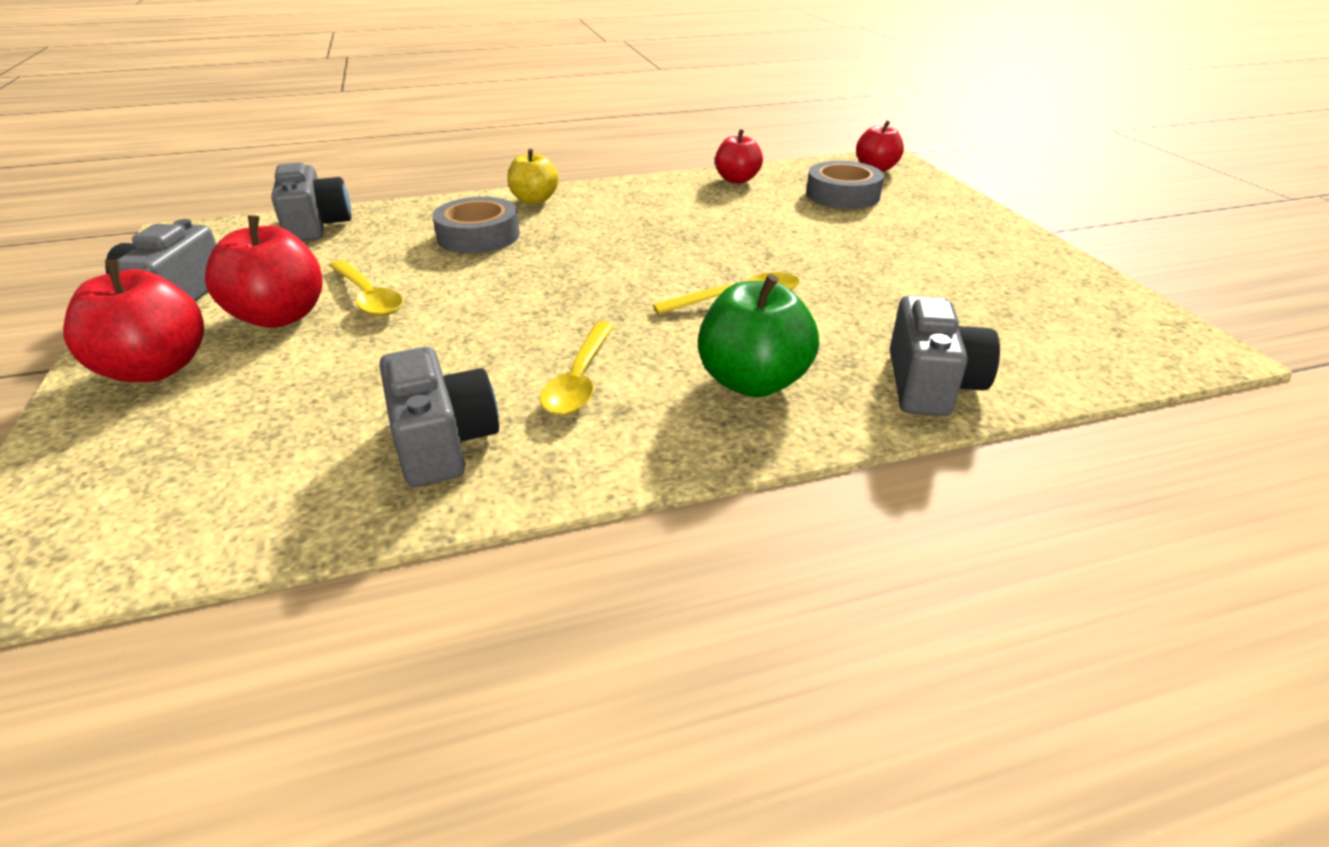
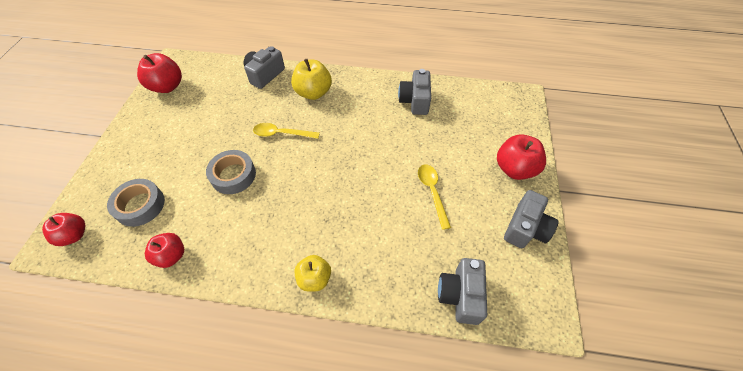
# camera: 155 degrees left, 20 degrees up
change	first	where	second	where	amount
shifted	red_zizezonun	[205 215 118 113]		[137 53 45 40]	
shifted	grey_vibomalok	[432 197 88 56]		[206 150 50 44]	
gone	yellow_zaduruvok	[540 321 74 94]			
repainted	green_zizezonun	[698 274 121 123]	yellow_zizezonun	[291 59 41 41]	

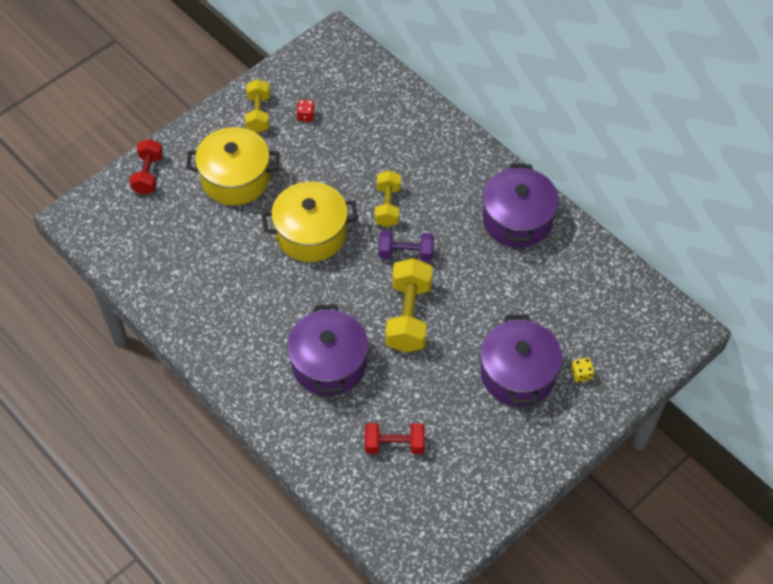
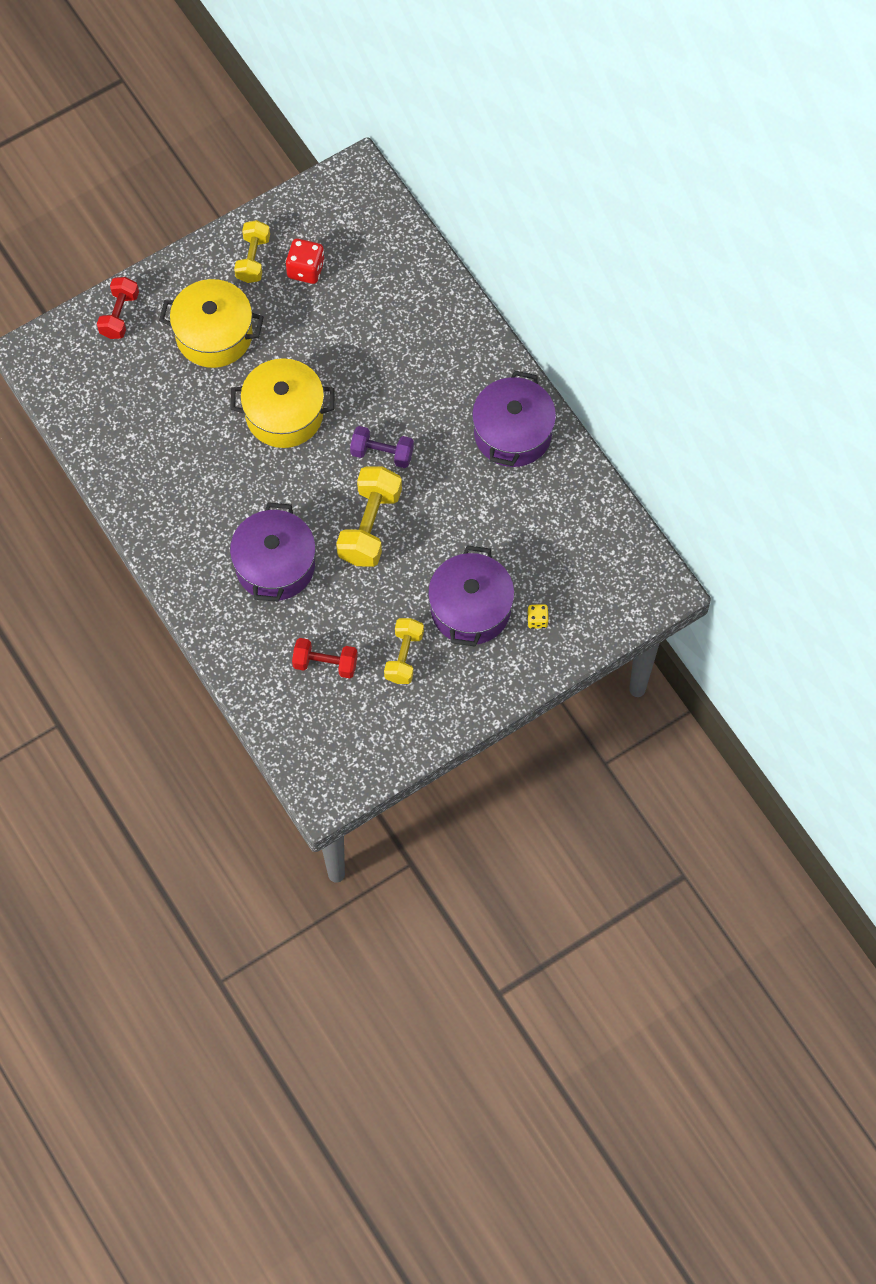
# camera: 10 degrees right, 10 degrees up
change	first	where	second	where	amount
scaled	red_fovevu	[296 100 19 22]		[285 239 40 45]	x1.73
shifted	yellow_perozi	[375 170 26 57]		[384 618 40 66]	

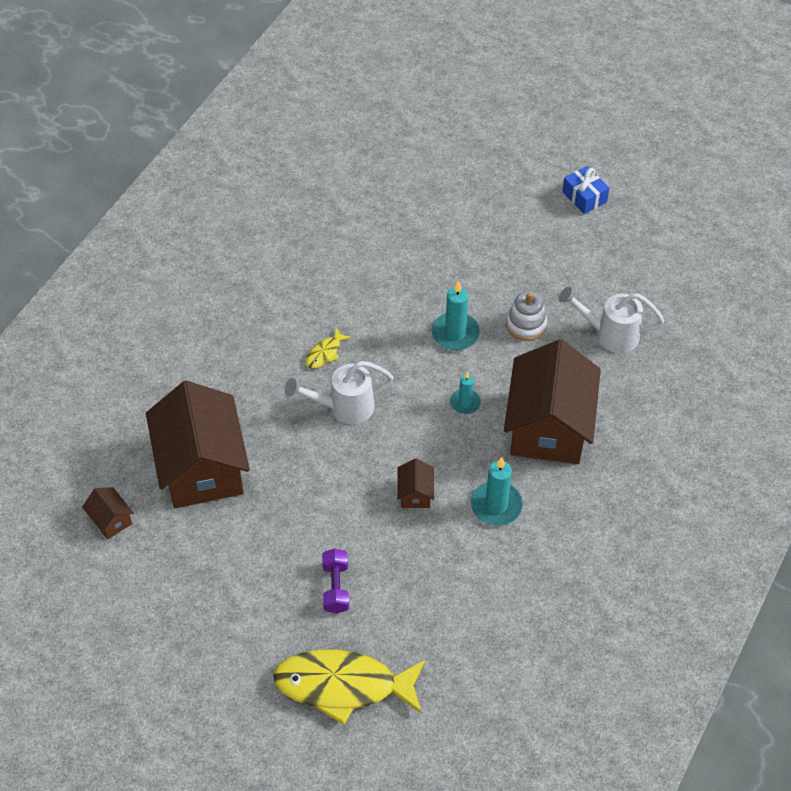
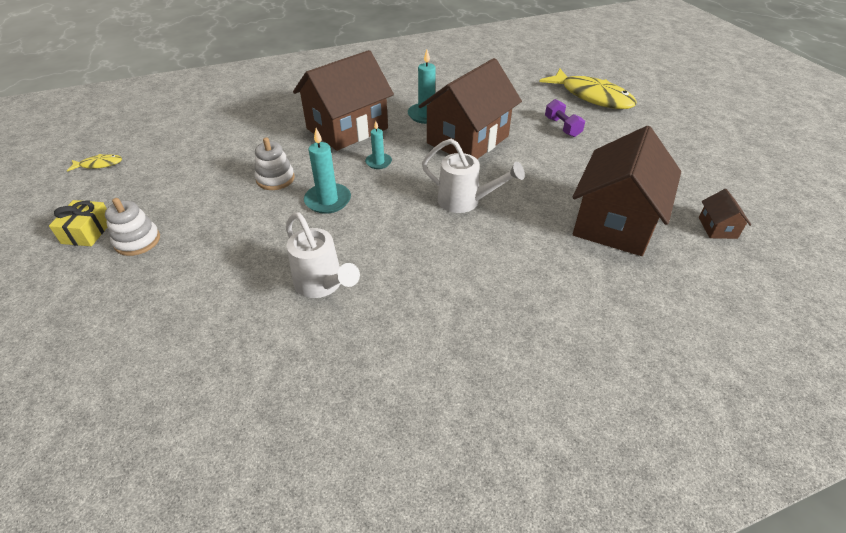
# camera: 140 degrees left, 10 degrees down
change	first	where	second	where	amount
shifted	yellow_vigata	[306 328 46 40]		[67 154 55 18]	
rotated	purple_perozi	[322 548 27 66]		[545 99 40 38]	60 degrees counterclockwise
scaled	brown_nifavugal	[397 458 37 50]		[418 58 104 101]	x2.45
shifted	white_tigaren	[559 287 105 66]		[286 212 74 86]	
repainted	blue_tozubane	[562 166 47 48]	yellow_tozubane	[49 200 58 46]	
new			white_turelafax	[105 198 55 58]	

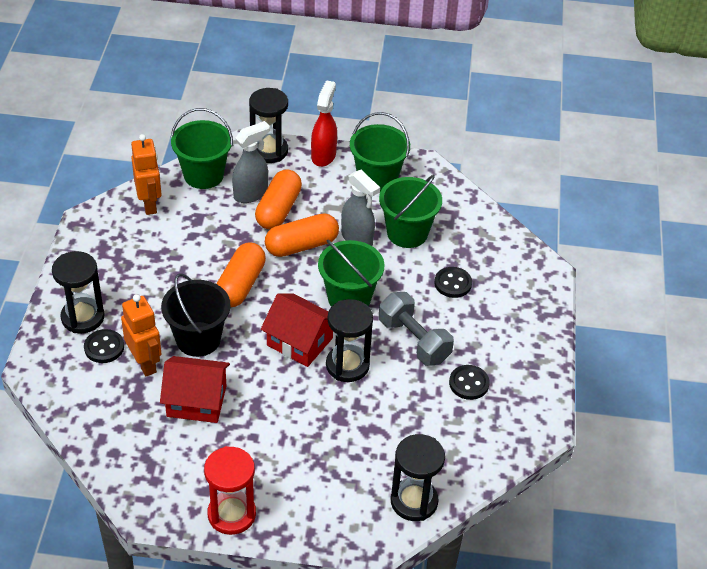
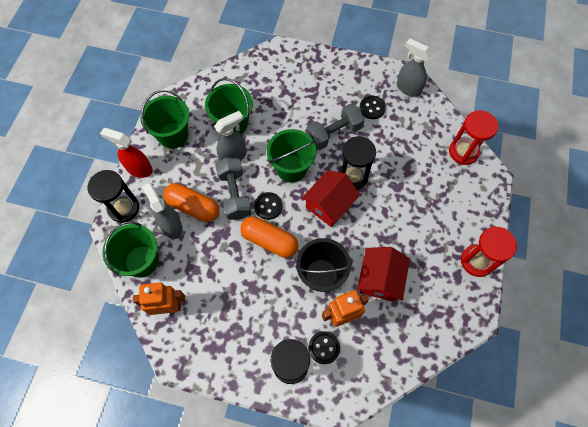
# camera: 80 degrees left, 20 degrees up
change	first	where	second	where	amount
swapped	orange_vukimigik	[265 213 74 44]	grey_perozi	[215 157 36 63]	
repainted	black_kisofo	[391 434 54 87]	red_kisofo	[449 110 49 55]	
shifted	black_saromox	[434 267 38 31]		[254 192 28 28]	
new			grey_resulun	[397 39 35 58]	

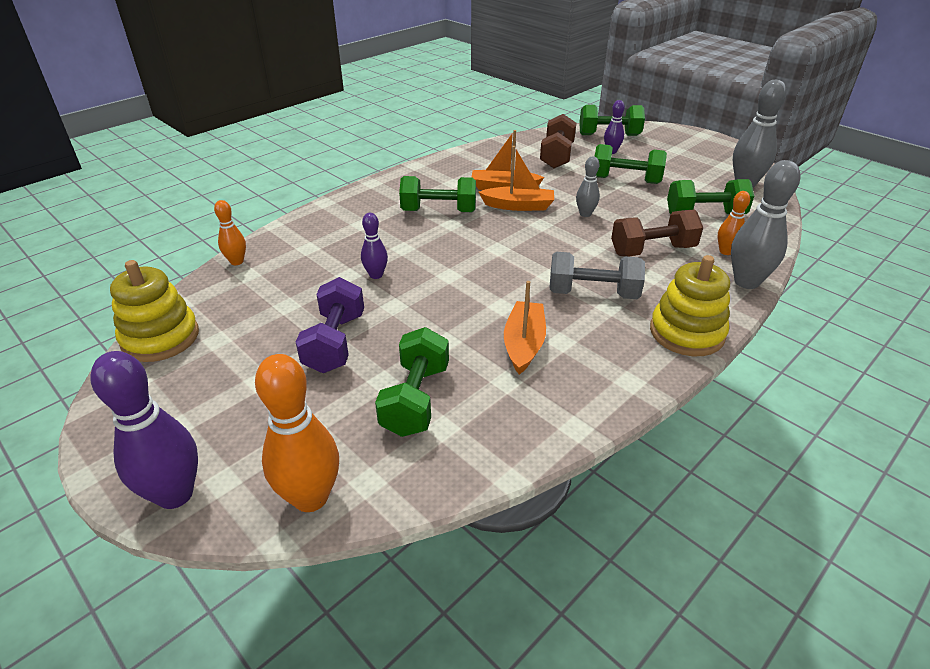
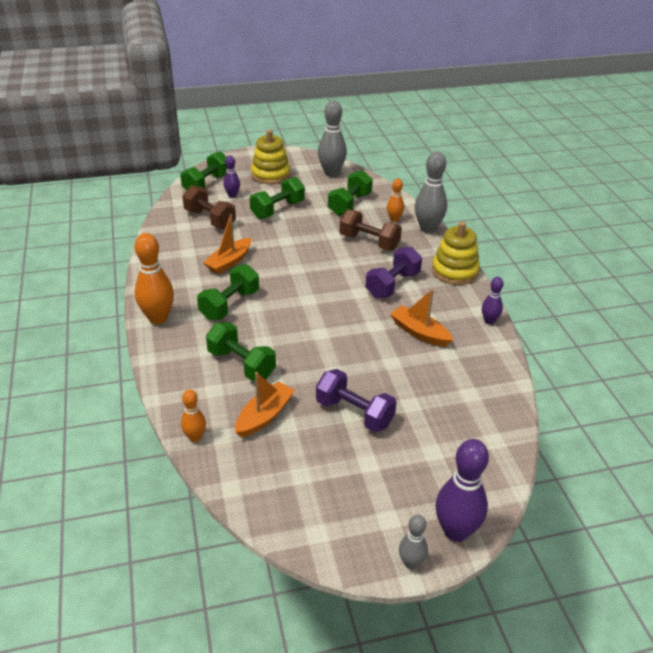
# camera: 60 degrees left, 0 degrees up
change	first	where	second	where	amount
shifted	yellow_turelafax	[110 260 89 102]		[251 130 39 54]	
shifted	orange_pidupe	[255 354 84 158]		[135 233 39 91]	
shifted	purple_pidupe	[361 213 27 66]		[482 277 22 48]	
shifted	green_perozi	[375 327 74 110]		[206 322 70 59]	
shifted	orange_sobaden	[479 146 75 65]		[235 372 60 66]	
repainted	grey_perozi	[549 252 96 47]	purple_perozi	[365 247 57 51]	
shifted	grey_pidupe	[576 156 24 61]		[399 515 29 54]	
rotated	brown_perozi	[611 210 92 46]		[339 209 63 42]	75 degrees counterclockwise

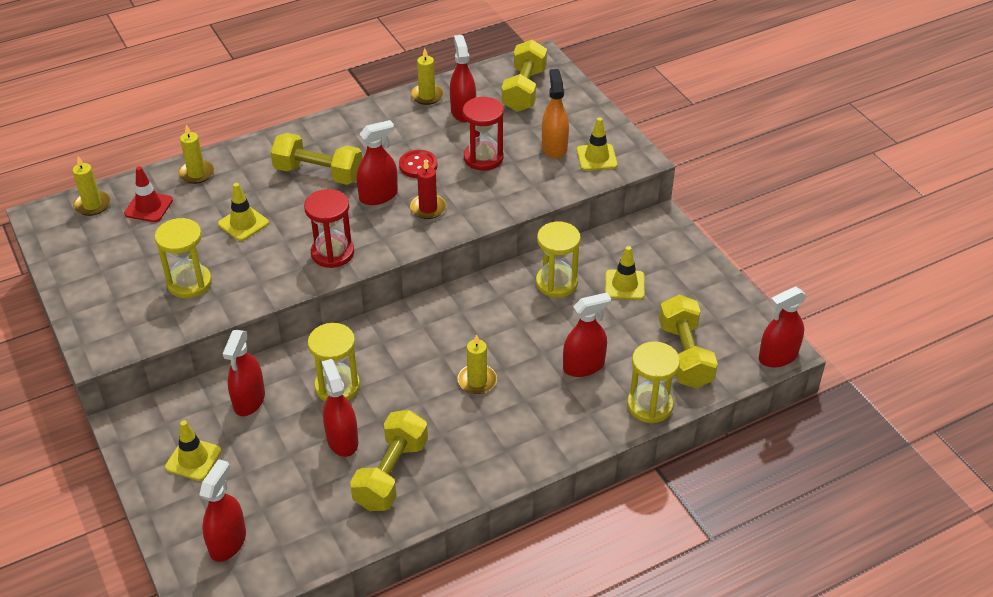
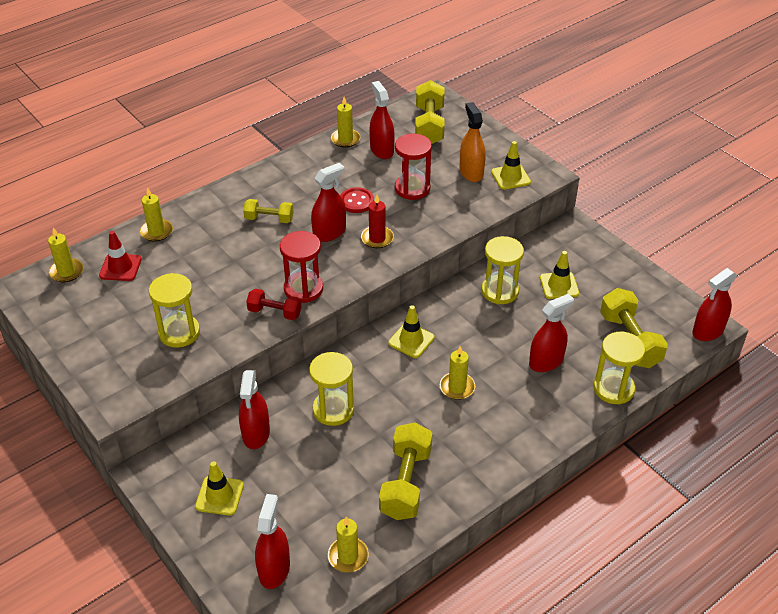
# camera: 10 degrees left, 0 degrees up
change	first	where	second	where	amount
shifted	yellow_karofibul	[218 183 51 58]		[388 305 46 53]	
scaled	yellow_perozi	[271 133 91 52]		[243 199 51 24]	x0.60
gone	red_resulun	[322 359 37 98]			
new			red_perozi	[246 289 56 31]	
new			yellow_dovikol	[328 517 41 56]	

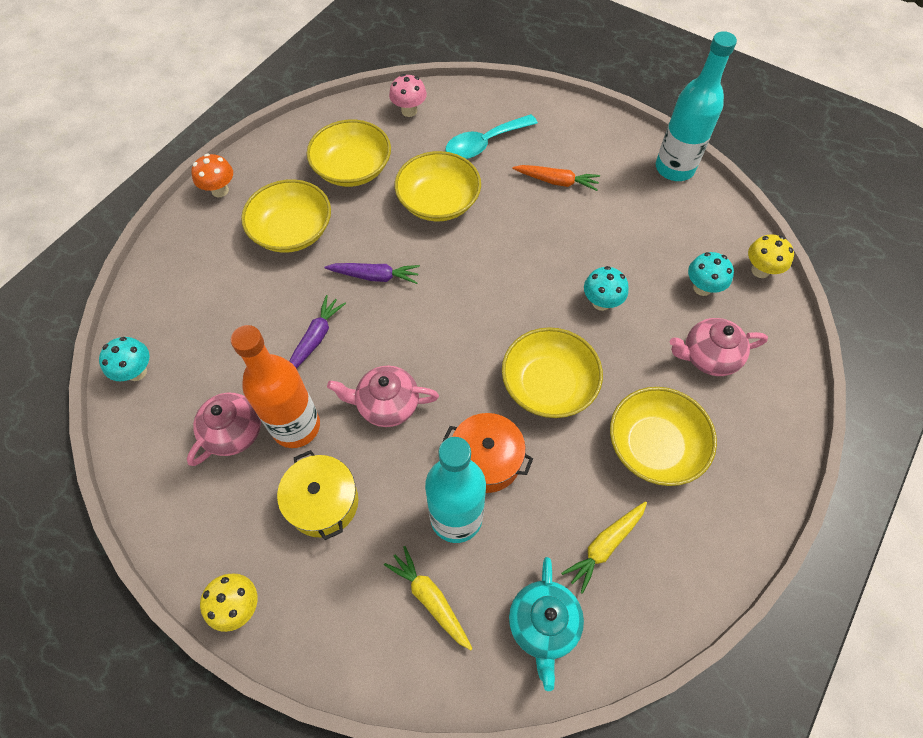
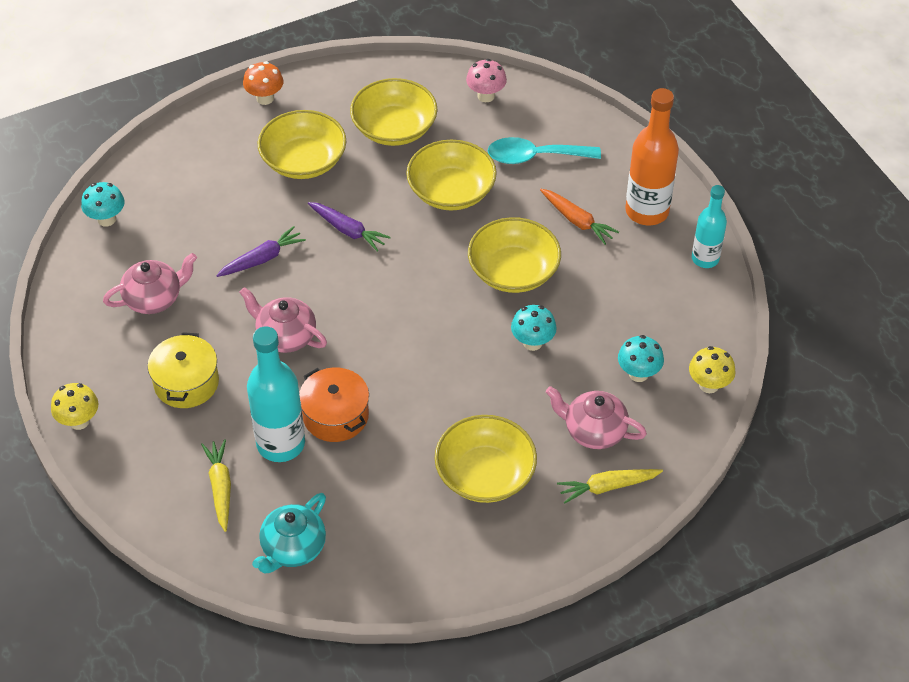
# camera: 30 degrees right, 10 degrees down
change	first	where	second	where	amount
shifted	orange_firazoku	[231 325 89 123]		[626 88 53 137]	
shifted	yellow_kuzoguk	[502 327 101 91]		[468 217 93 76]	
shifted	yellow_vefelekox	[561 501 86 93]		[557 469 106 35]	
scaled	turquoise_firazoku	[656 31 81 150]		[692 185 35 83]	x0.62

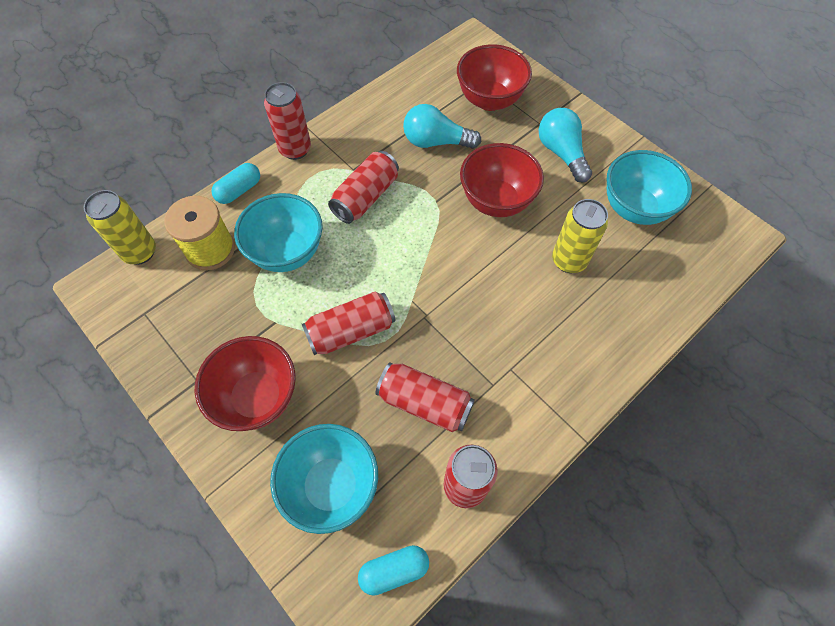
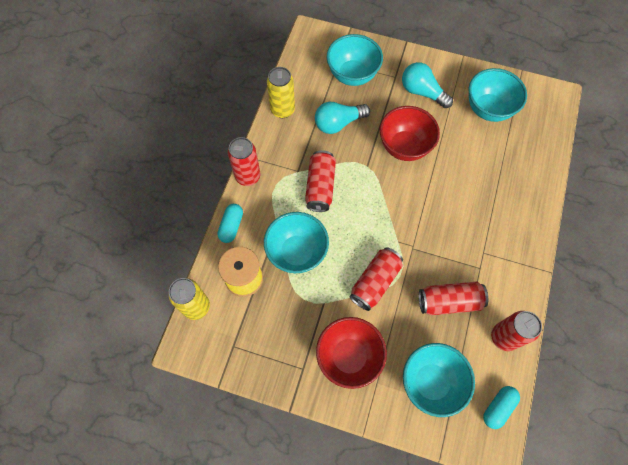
# camera: 30 degrees left, 5 degrees up
change	first	where	second	where	amount
repainted	red_kuzoguk	[457 44 75 67]	turquoise_kuzoguk	[327 34 56 52]	
shifted	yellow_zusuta	[552 199 56 74]		[267 67 28 51]	

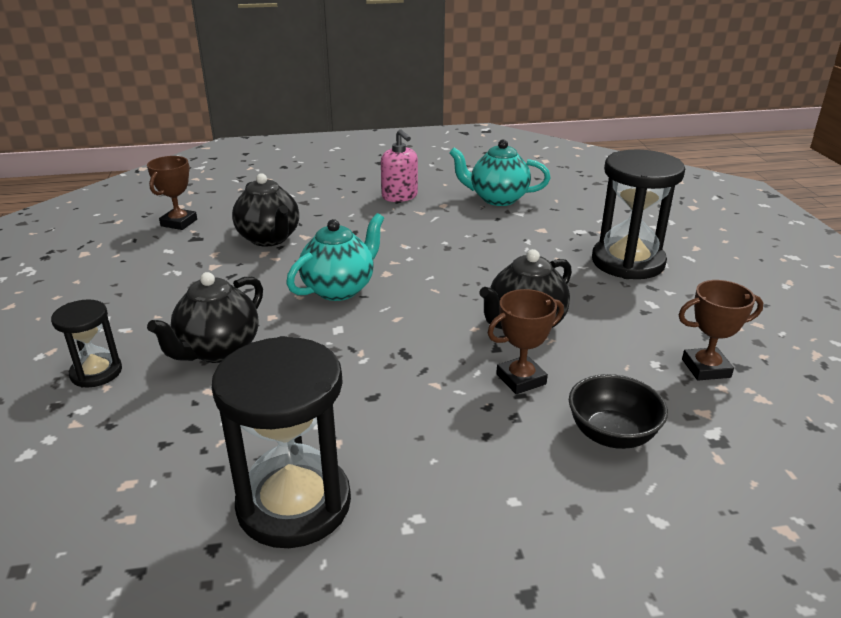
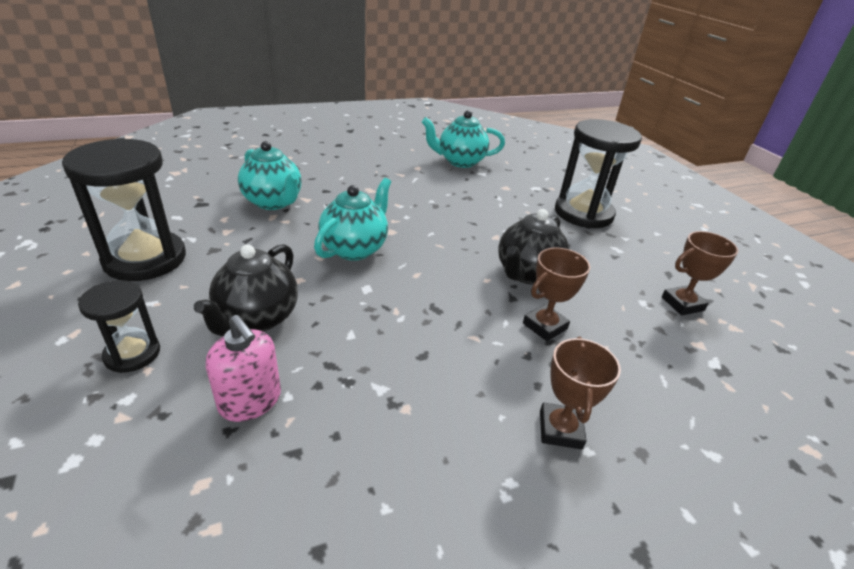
# camera: 15 degrees left, 5 degrees up
change	first	where	second	where	amount
shifted	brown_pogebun	[147 156 50 74]		[540 337 81 112]	
shifted	black_kisofo	[212 336 139 212]		[62 138 124 143]	
repainted	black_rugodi	[232 173 67 74]	turquoise_rugodi	[238 141 64 69]	
shifted	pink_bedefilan	[381 129 37 73]		[206 315 75 107]	
gone	black_kuzoguk	[569 374 99 75]			

